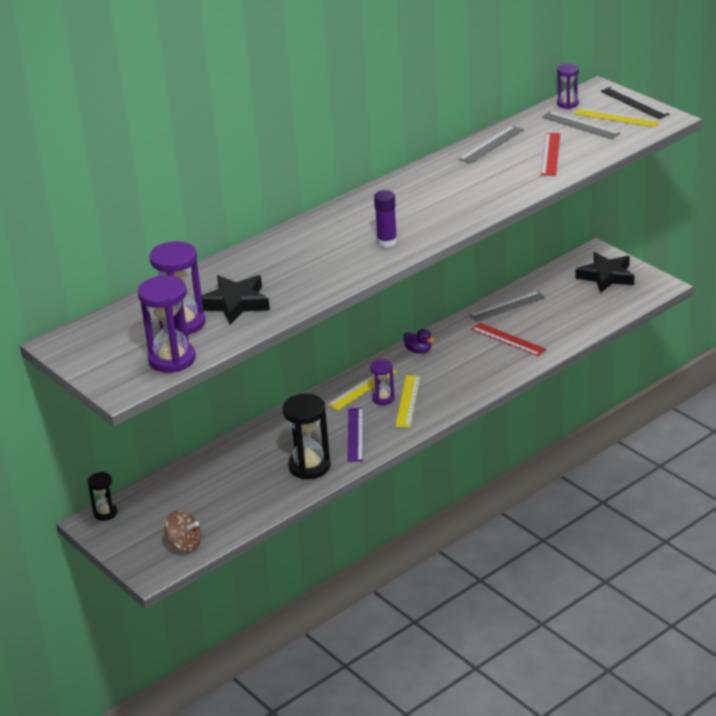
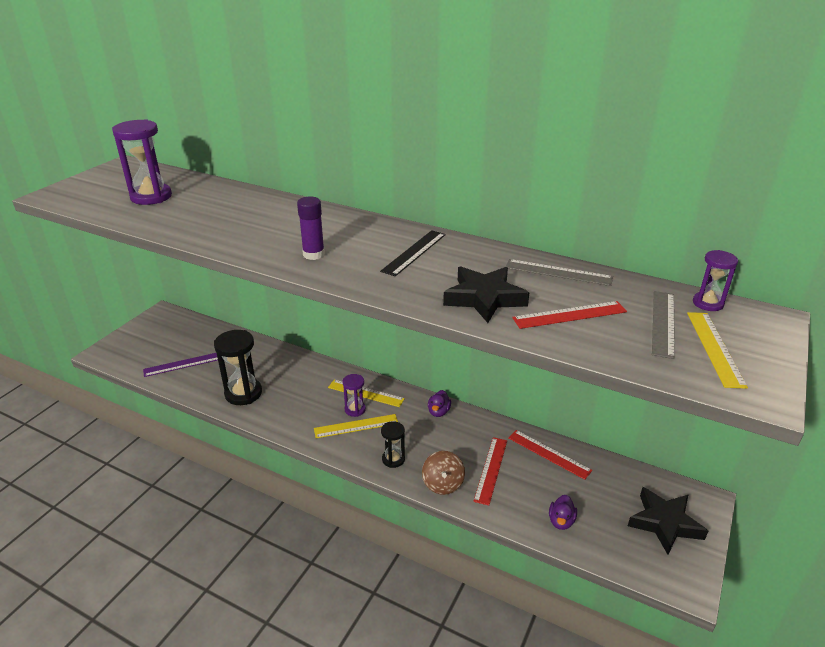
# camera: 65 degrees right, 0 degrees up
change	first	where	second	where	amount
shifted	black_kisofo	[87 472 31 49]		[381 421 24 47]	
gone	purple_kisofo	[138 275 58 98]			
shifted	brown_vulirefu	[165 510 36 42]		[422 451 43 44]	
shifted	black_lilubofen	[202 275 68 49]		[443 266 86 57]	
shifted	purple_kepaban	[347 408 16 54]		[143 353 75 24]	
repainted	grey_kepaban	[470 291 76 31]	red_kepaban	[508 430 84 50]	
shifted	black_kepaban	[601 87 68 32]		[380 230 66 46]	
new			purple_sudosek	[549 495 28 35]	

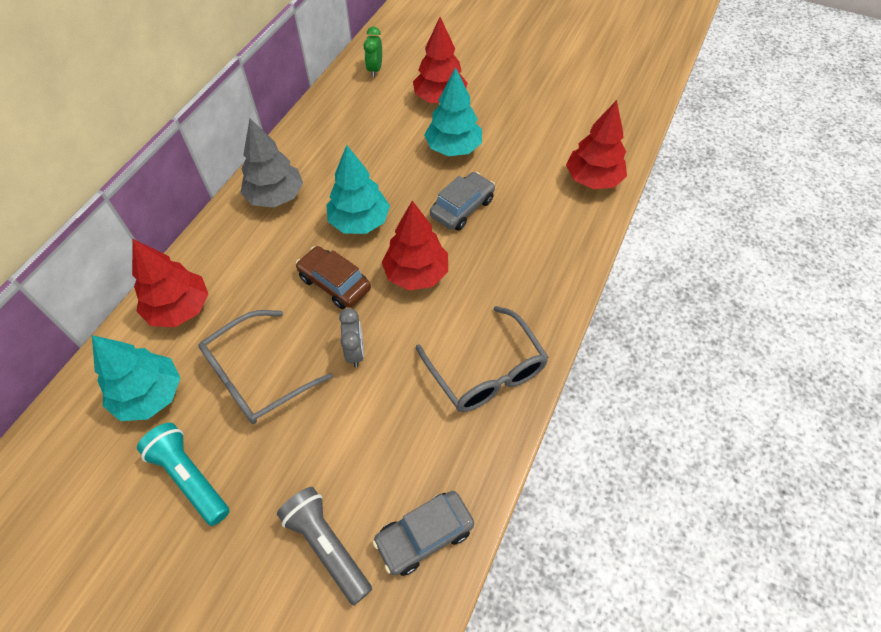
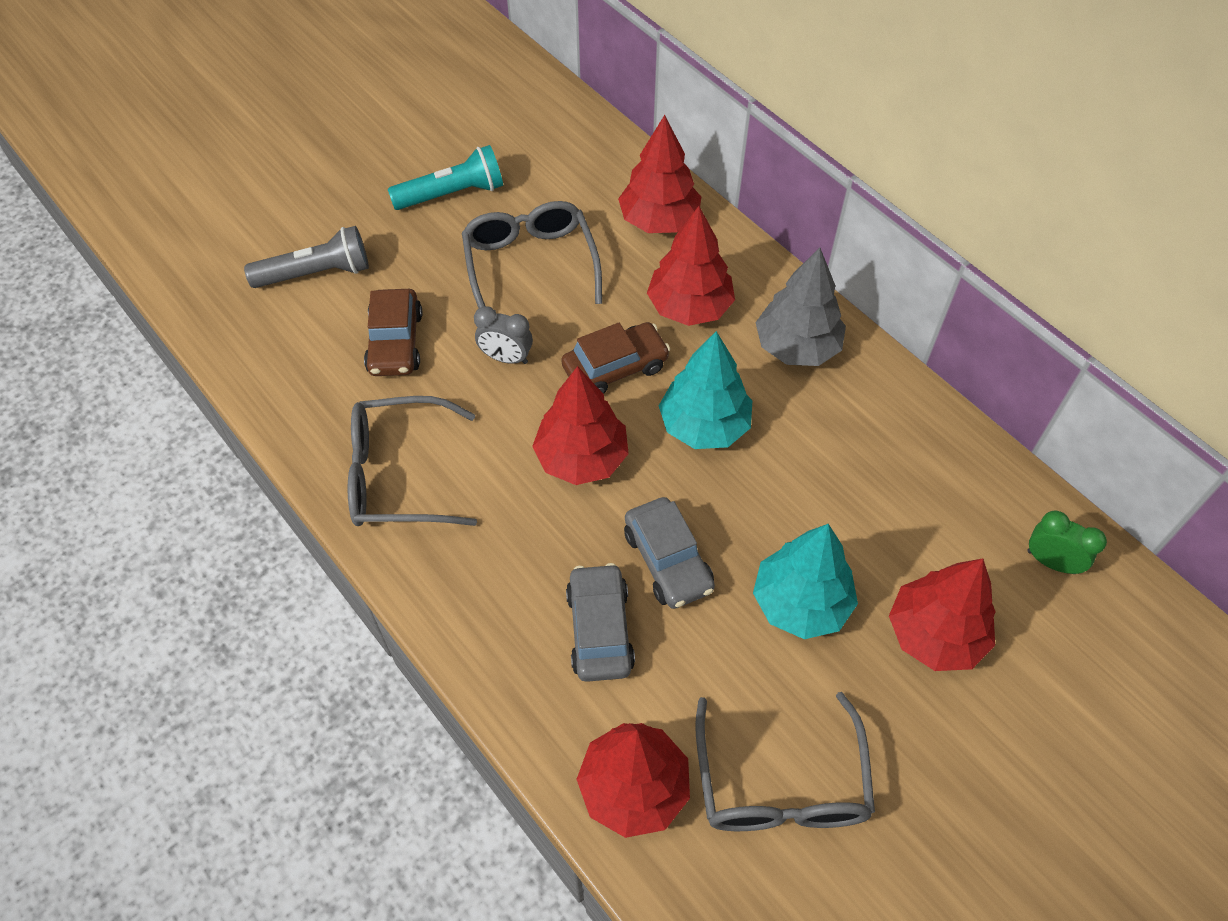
# camera: 115 degrees right, 0 degrees up
change	first	where	second	where	amount
gone	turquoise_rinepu	[92 335 89 86]			
shifted	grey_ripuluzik	[372 491 102 85]		[566 563 69 119]	
new			brown_ripuluzik	[364 289 58 87]	
new			red_rinepu	[647 206 88 120]	
new			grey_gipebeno	[695 692 180 139]	

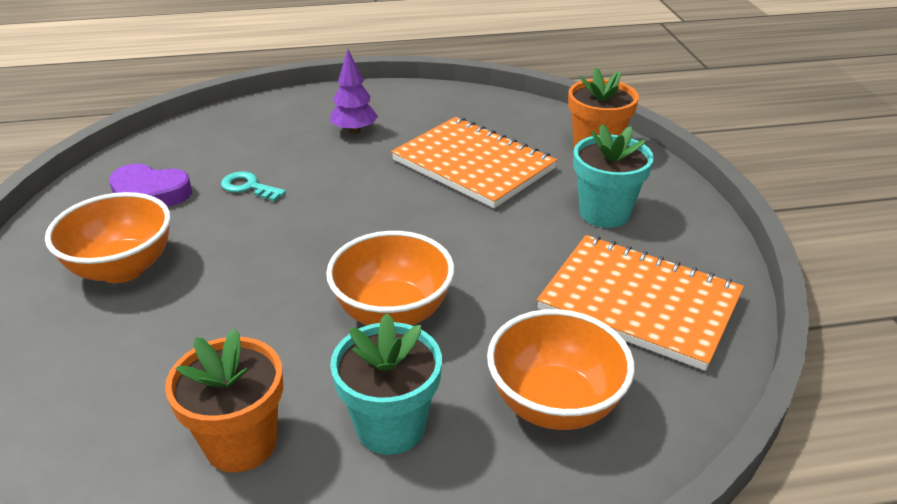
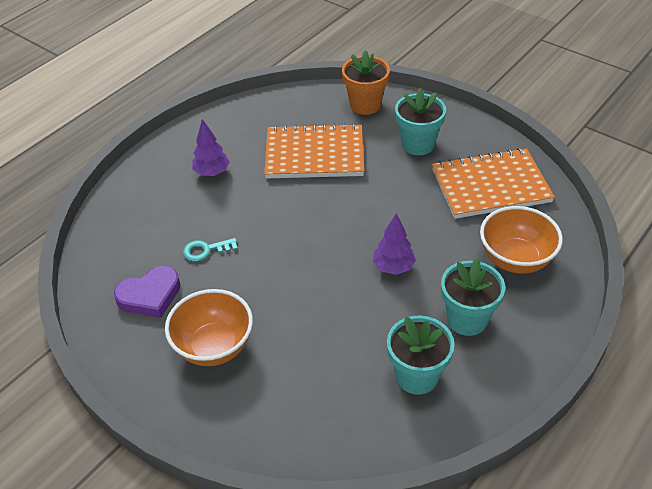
# camera: 40 degrees left, 10 degrees up
change	first	where	second	where	amount
repainted	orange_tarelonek	[165 328 118 144]	turquoise_tarelonek	[387 316 68 79]	
swapped	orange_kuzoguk	[326 231 128 94]	purple_rinepu	[373 213 43 62]	

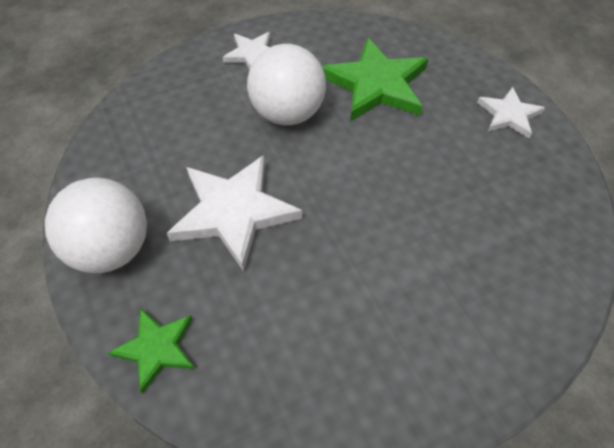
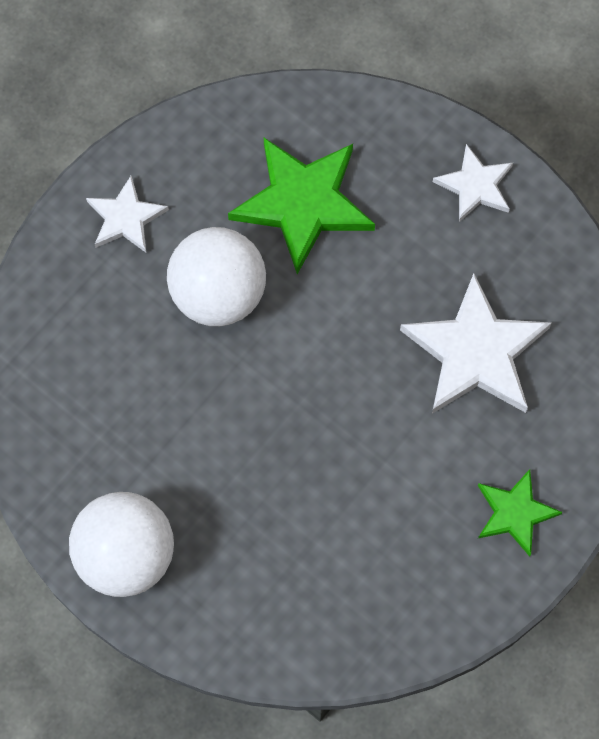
# camera: 25 degrees left, 15 degrees up
change	first	where	second	where	amount
shifted	green_lilubofen	[108 309 87 85]		[478 469 85 87]	
shifted	white_lilubofen	[167 155 135 116]		[400 273 151 141]	

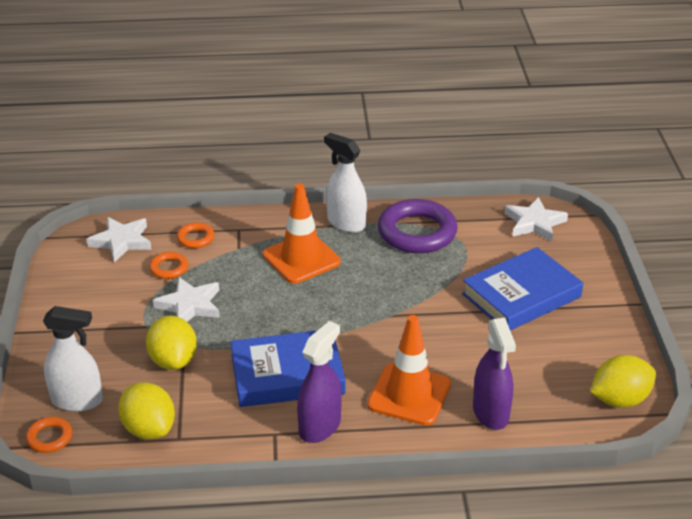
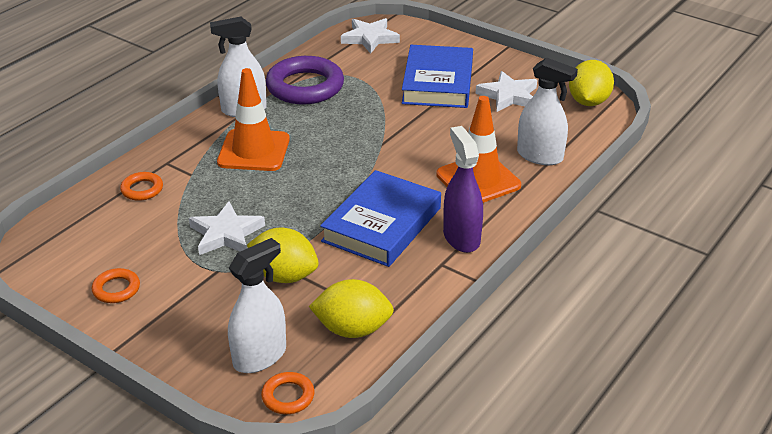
# camera: 50 degrees left, 0 degrees up
change	first	where	second	where	amount
shifted	white_lilubofen	[86 217 66 46]		[476 71 61 41]	
shifted	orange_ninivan	[149 252 39 27]		[92 268 48 35]	
repainted	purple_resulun	[473 318 43 112]	white_resulun	[517 58 61 107]	

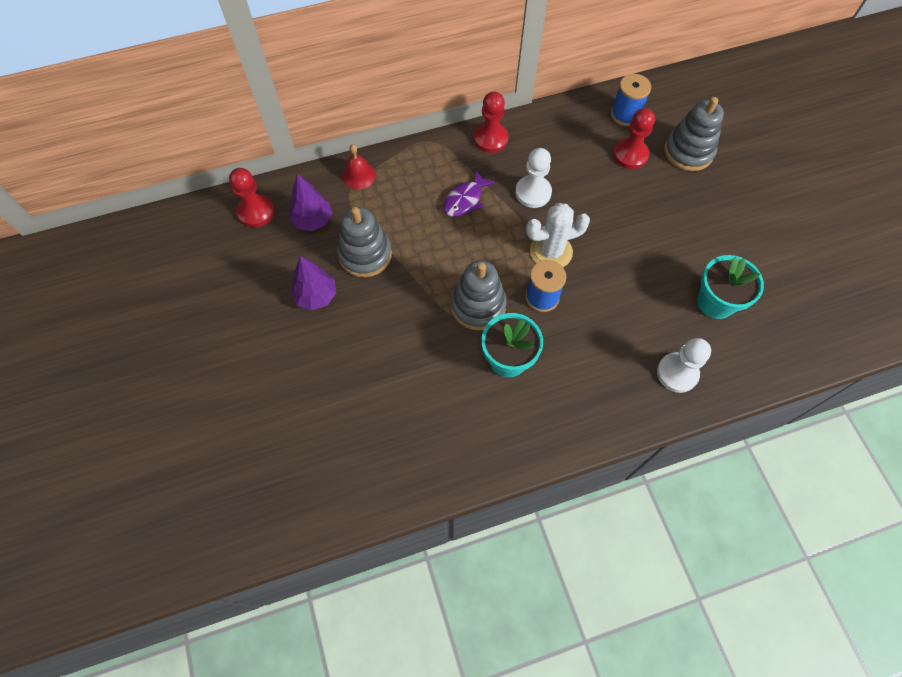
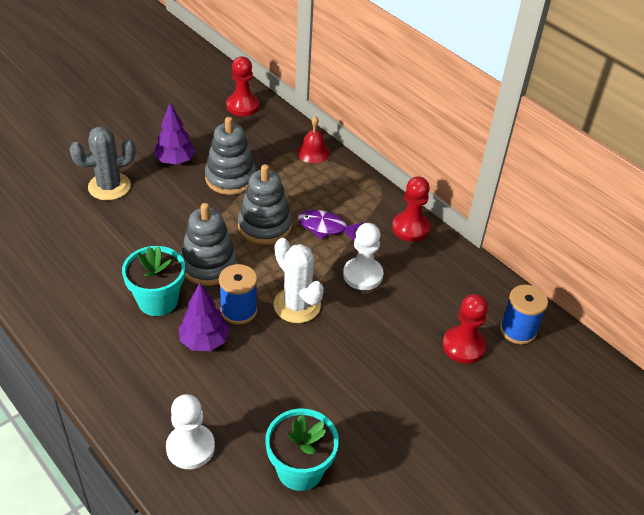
# camera: 65 degrees right, 20 degrees down
change	first	where	second	where	amount
shifted	purple_rinepu	[289 174 44 57]		[179 283 51 68]	
shifted	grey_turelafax	[664 97 60 74]		[238 164 54 81]	
new			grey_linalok	[69 126 67 74]	

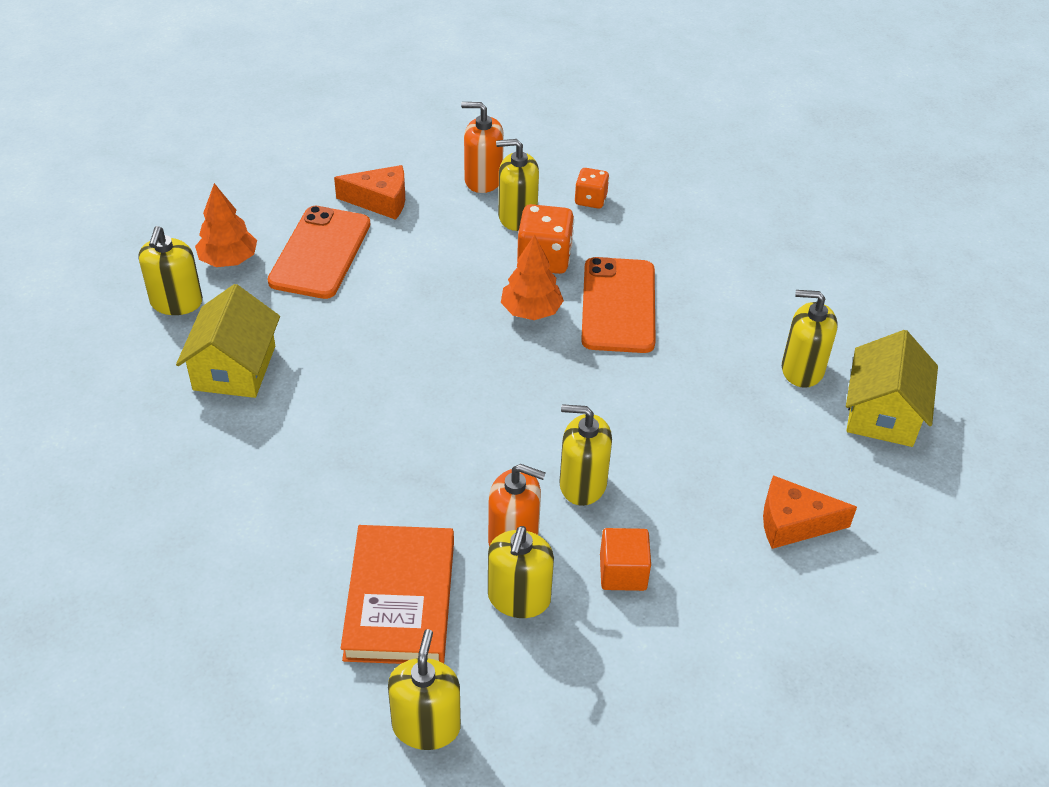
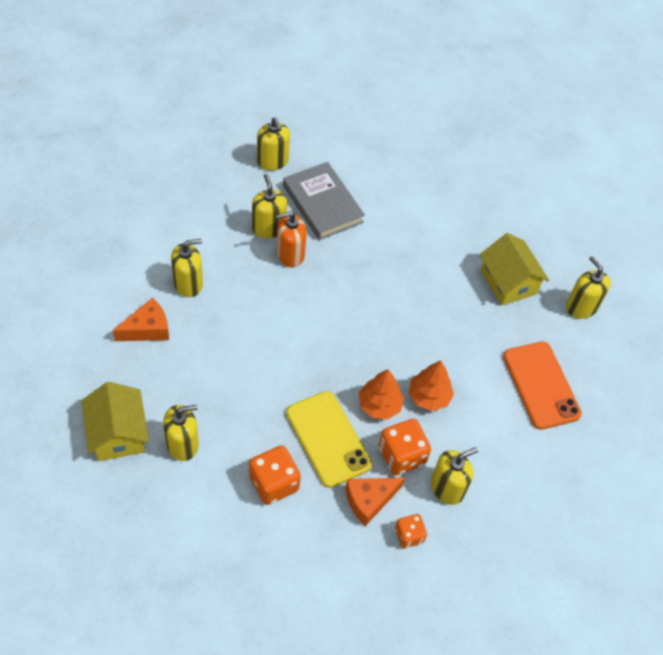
# camera: 145 degrees right, 10 degrees up
change	first	where	second	where	amount
shifted	orange_rinepu	[195 183 62 84]		[409 360 45 51]	
shifted	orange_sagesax	[334 165 71 55]		[346 478 59 48]	
repainted	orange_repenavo	[341 525 113 139]	grey_repenavo	[283 162 82 78]	
gone	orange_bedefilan	[461 102 43 91]			
shifted	yellow_bedefilan	[559 404 53 102]		[171 239 32 58]	
repainted	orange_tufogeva	[581 257 75 96]	yellow_tufogeva	[286 391 86 97]	
gone	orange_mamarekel	[600 528 51 63]			
new			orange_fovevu	[249 445 52 60]	

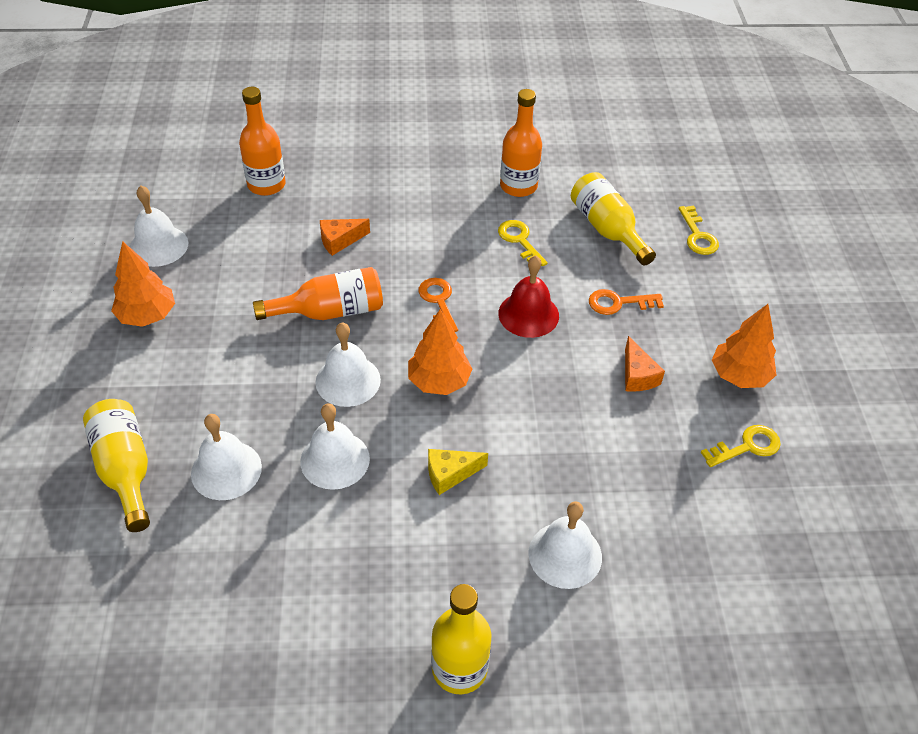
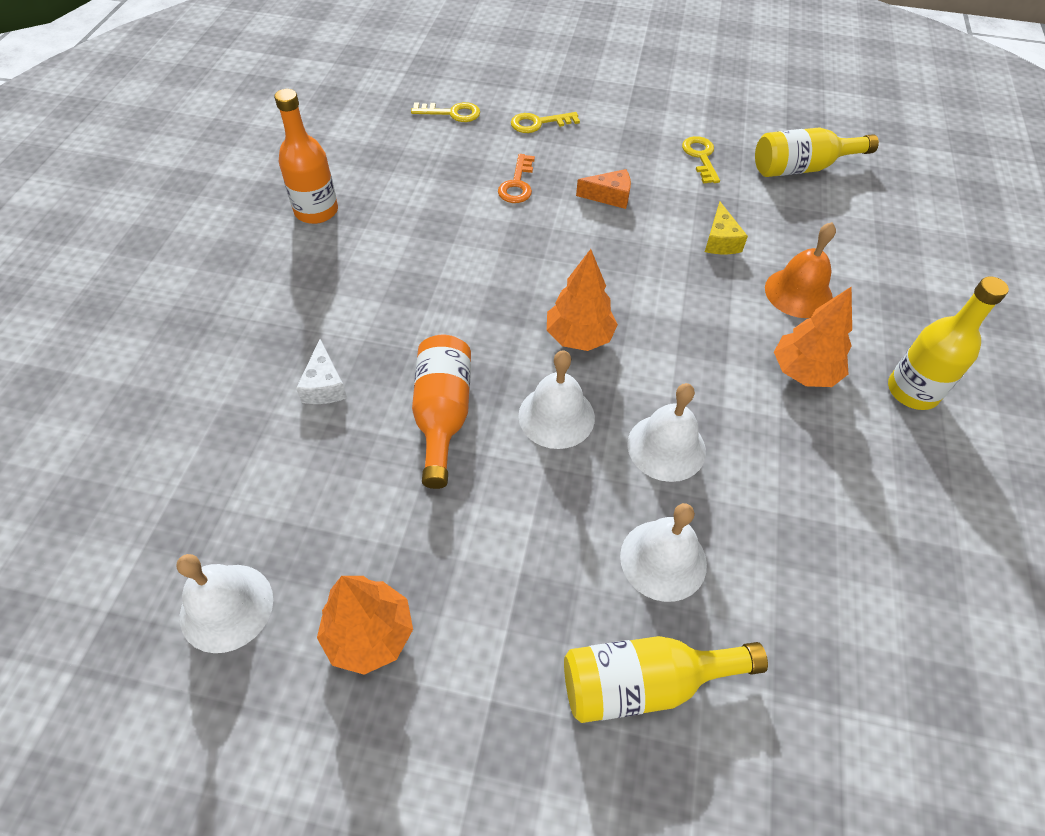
# camera: 75 degrees left, 5 degrees up
change	first	where	second	where	amount
gone	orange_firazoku	[239 87 47 109]			
repainted	orange_sagesax	[320 219 50 37]	white_sagesax	[296 339 51 65]	
gone	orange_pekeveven	[418 278 40 54]			
shifted	yellow_sagesax	[428 449 60 46]		[705 202 43 52]	
shifted	yellow_pekeveven	[498 220 50 46]		[511 112 69 21]	
gone	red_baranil	[498 255 61 83]			
repainted	white_baranil	[528 501 74 88]	orange_baranil	[765 222 71 96]	
shifted	yellow_firazoku	[571 172 85 94]		[755 127 124 50]	
shifted	orange_rinepu	[712 304 64 84]		[774 286 78 101]	

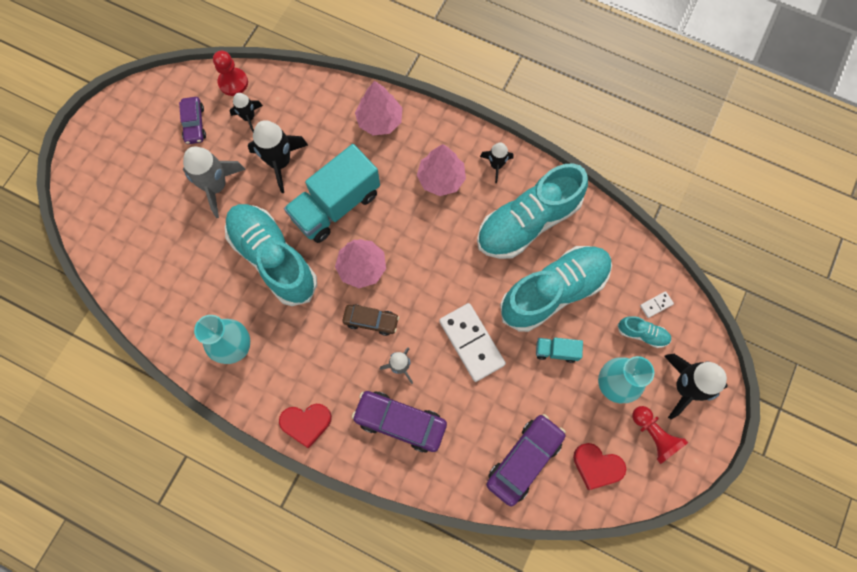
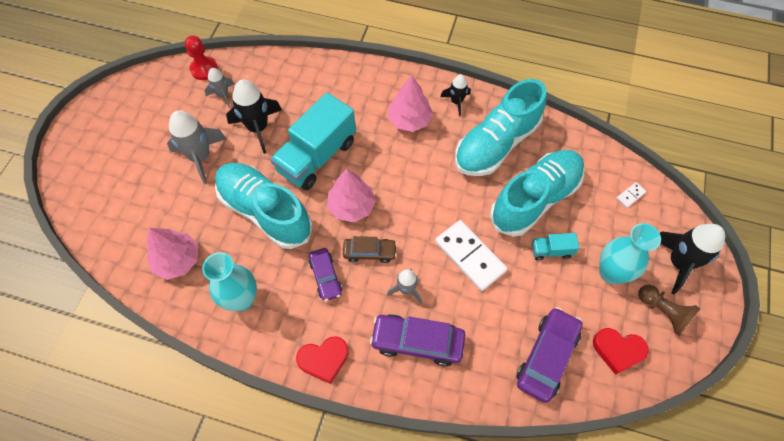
# camera: 10 degrees left, 10 degrees down
change	first	where	second	where	amount
shifted	purple_ripuluzik	[179 97 27 47]		[308 248 34 53]	
repainted	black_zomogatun	[230 93 33 39]	grey_zomogatun	[205 68 29 40]	
shifted	pink_rinepu	[355 81 47 55]		[146 228 52 52]	
gone	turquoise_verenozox	[617 316 54 32]			
repainted	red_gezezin	[632 406 56 58]	brown_gezezin	[638 285 63 50]	

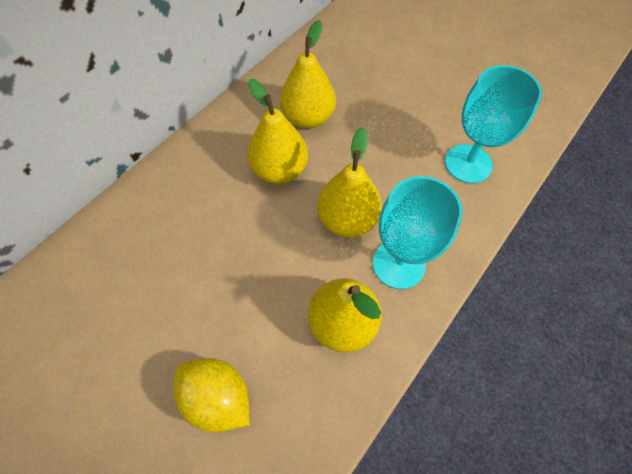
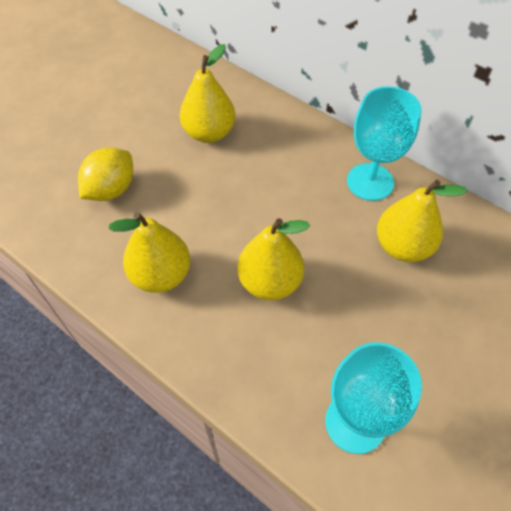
# camera: 90 degrees right, 5 degrees down
change	first	where	second	where	amount
shifted	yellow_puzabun	[247 79 61 105]		[180 44 55 99]	
shifted	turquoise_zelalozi	[373 176 90 113]		[347 86 75 115]	

